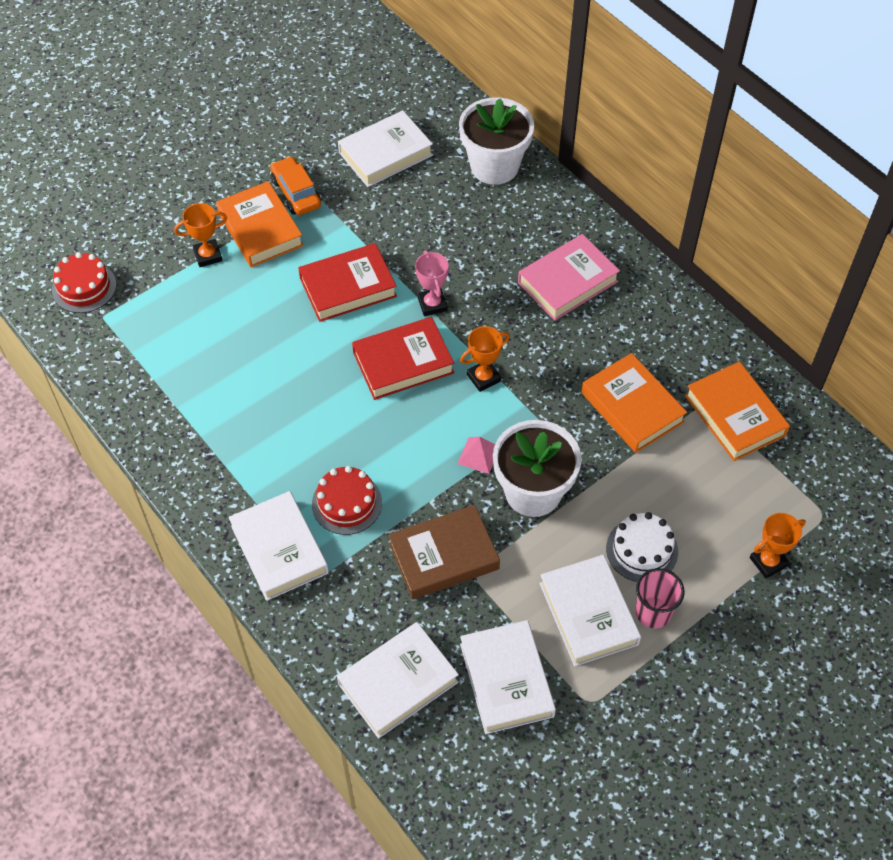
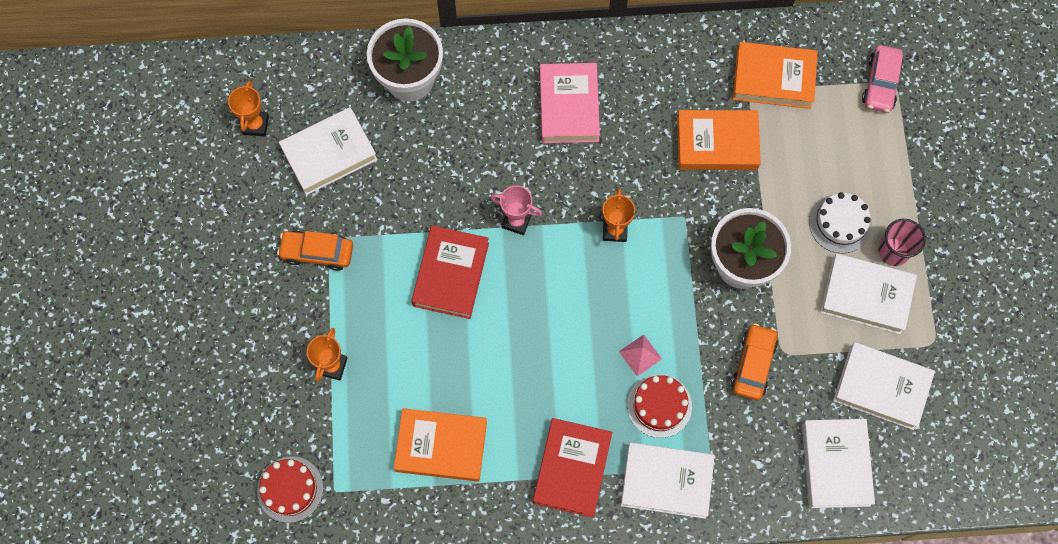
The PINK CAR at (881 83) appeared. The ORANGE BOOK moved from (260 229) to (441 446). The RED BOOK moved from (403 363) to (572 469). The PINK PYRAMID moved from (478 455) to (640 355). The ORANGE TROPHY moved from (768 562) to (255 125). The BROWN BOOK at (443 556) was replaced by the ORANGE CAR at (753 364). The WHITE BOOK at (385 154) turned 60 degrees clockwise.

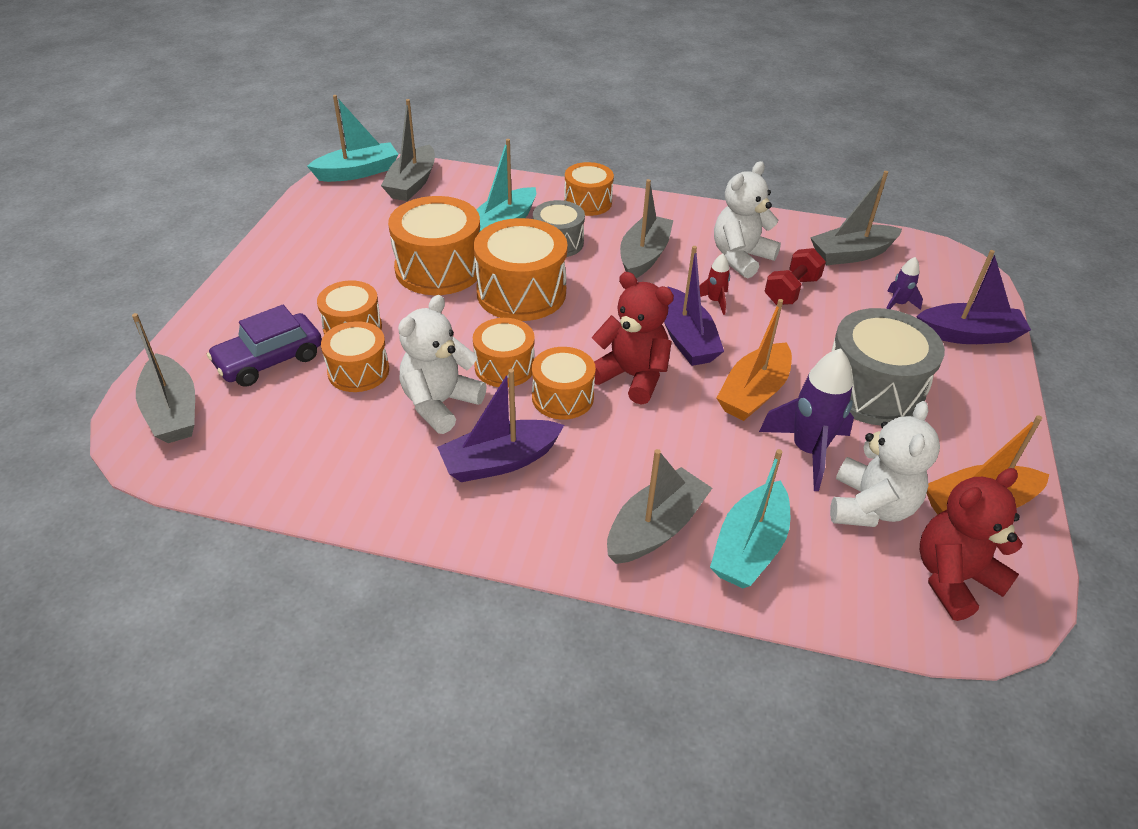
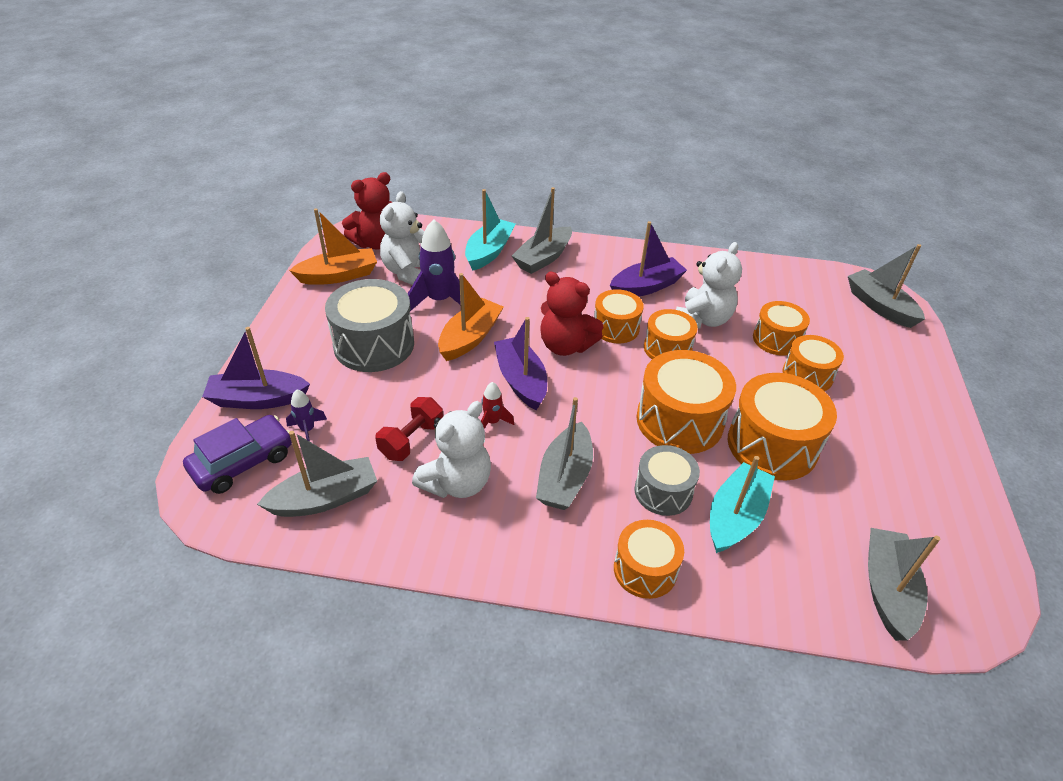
The TURQUOISE BOAT at (358 172) disappeared. The PURPLE CAR moved from (269 360) to (243 462).

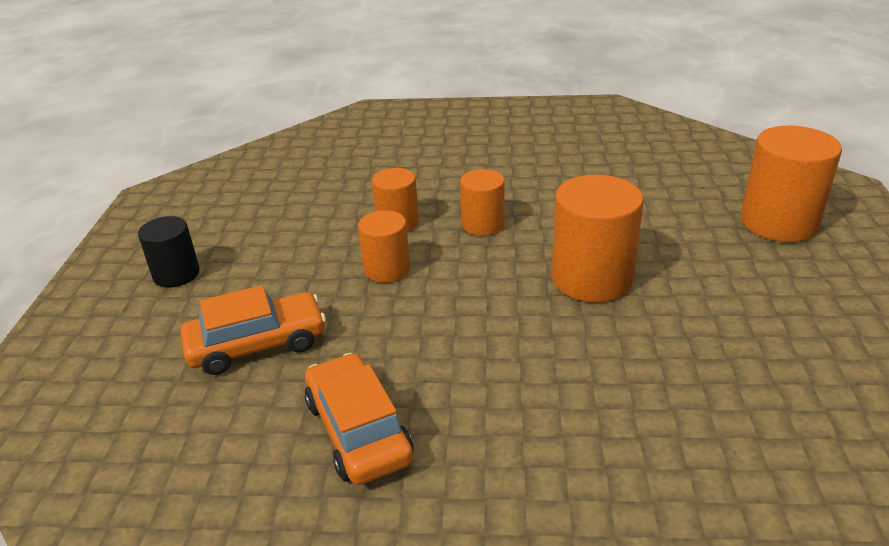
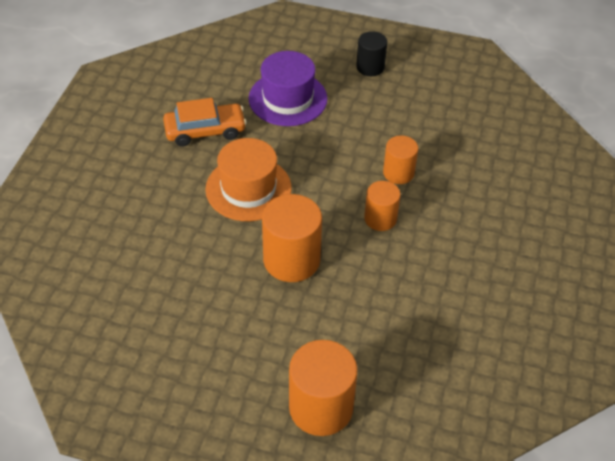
The ORANGE CYLINDER at (387 269) disappeared. The ORANGE HAT at (248 188) appeared. The ORANGE CAR at (257 345) was replaced by the PURPLE HAT at (288 98).

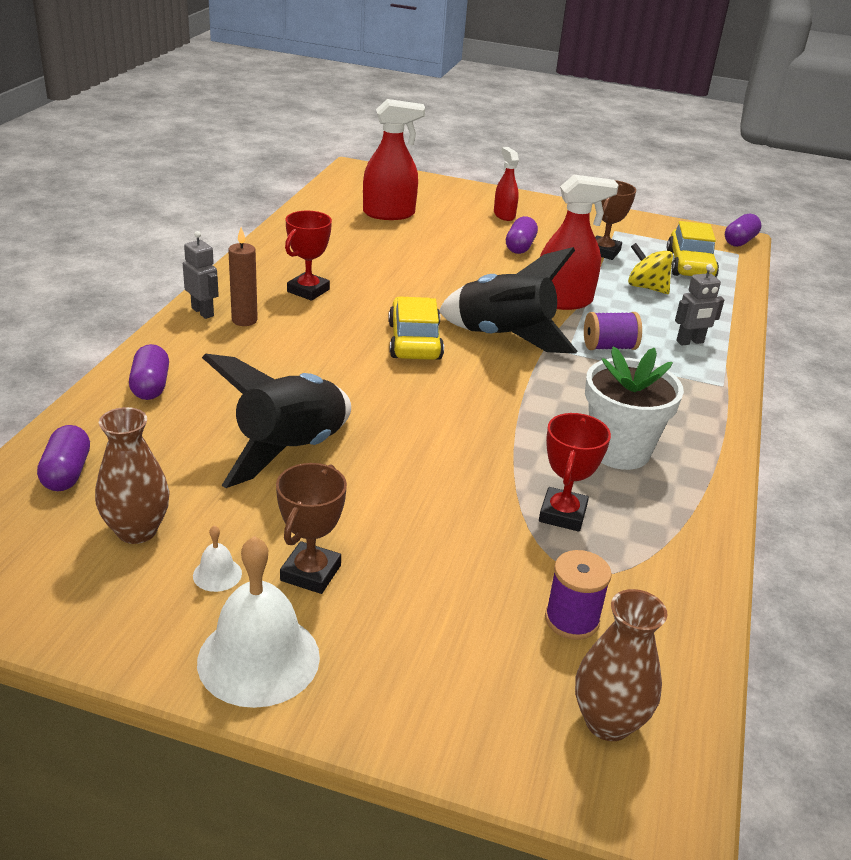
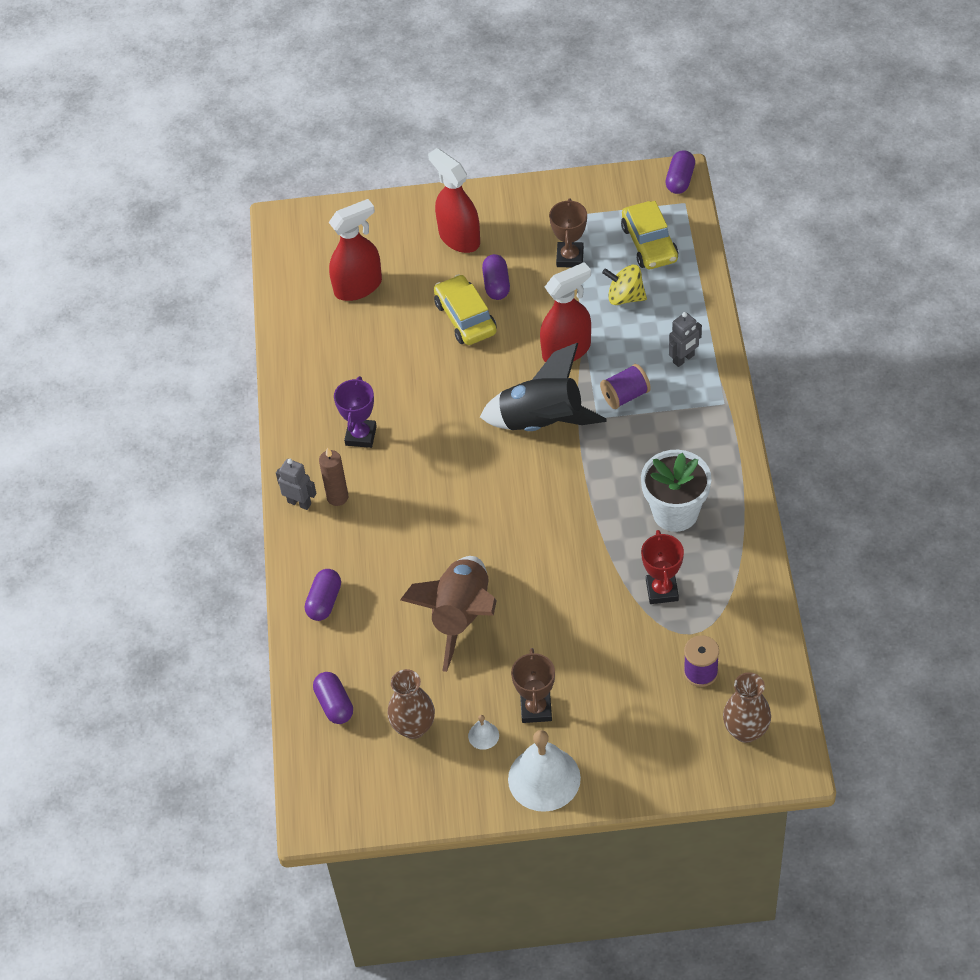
The YELLOW CAR moved from (414 341) to (465 318). The BLACK ROCKET at (291 450) became the BROWN ROCKET at (461 616). The RED TROPHY at (308 290) became the PURPLE TROPHY at (361 436). The PURPLE CAPSULE at (151 386) turned 45 degrees clockwise. The RED SPRAY BOTTLE at (504 215) changed to 1.66 times the size.

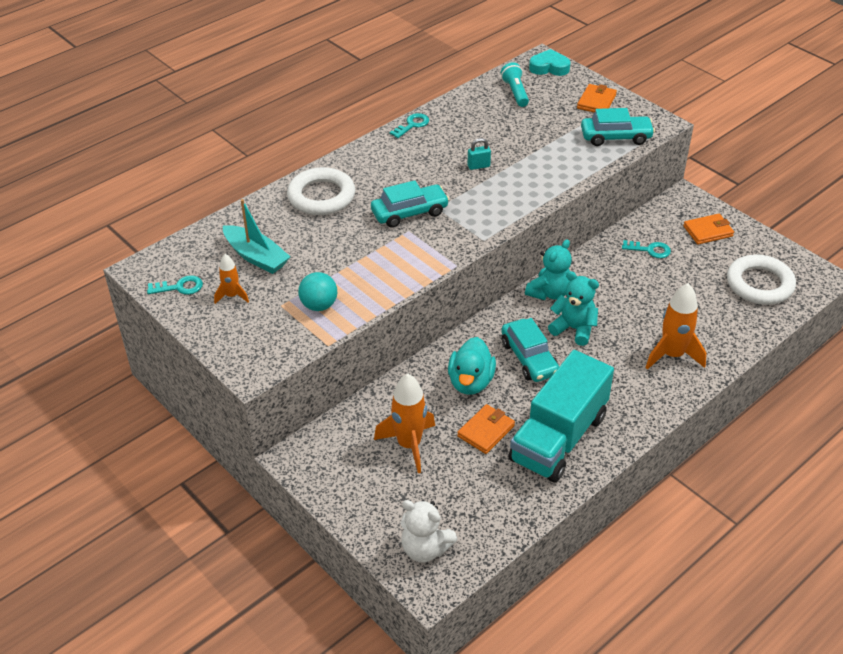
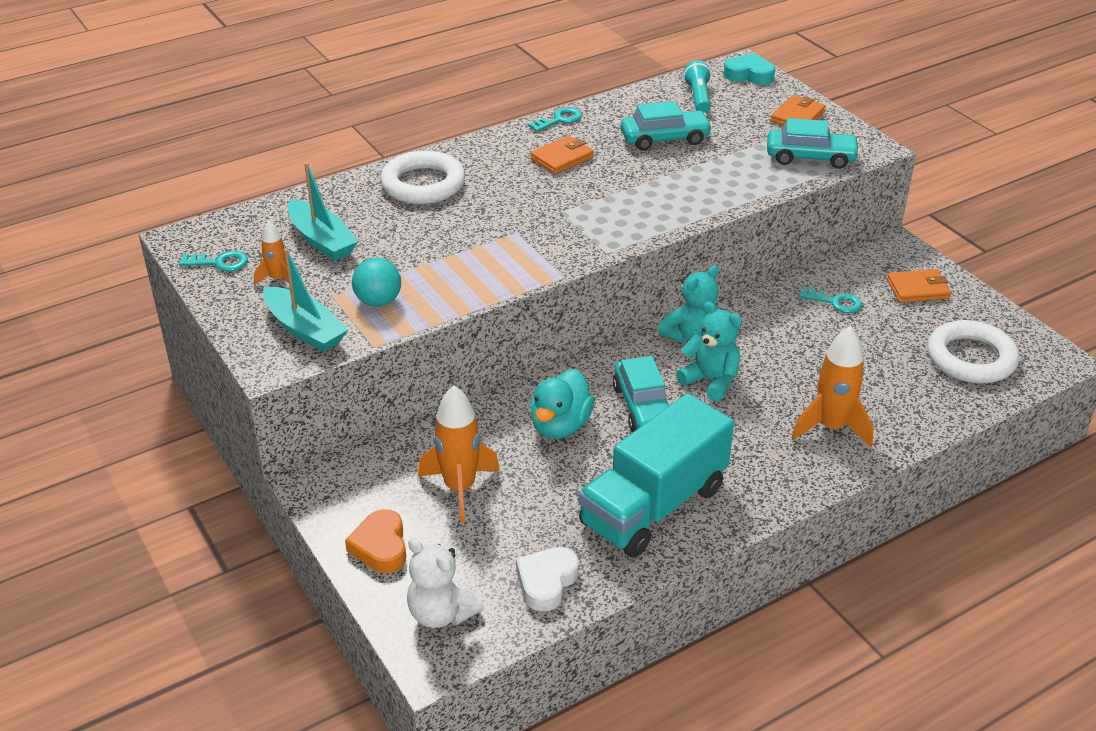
The TURQUOISE PADLOCK at (478 166) disappeared. The TURQUOISE BOAT at (305 329) appeared. The ORANGE HEART at (380 547) appeared. The WHITE HEART at (546 582) appeared. The TURQUOISE CAR moved from (409 213) to (665 139). The ORANGE WALLET moved from (486 431) to (562 158).

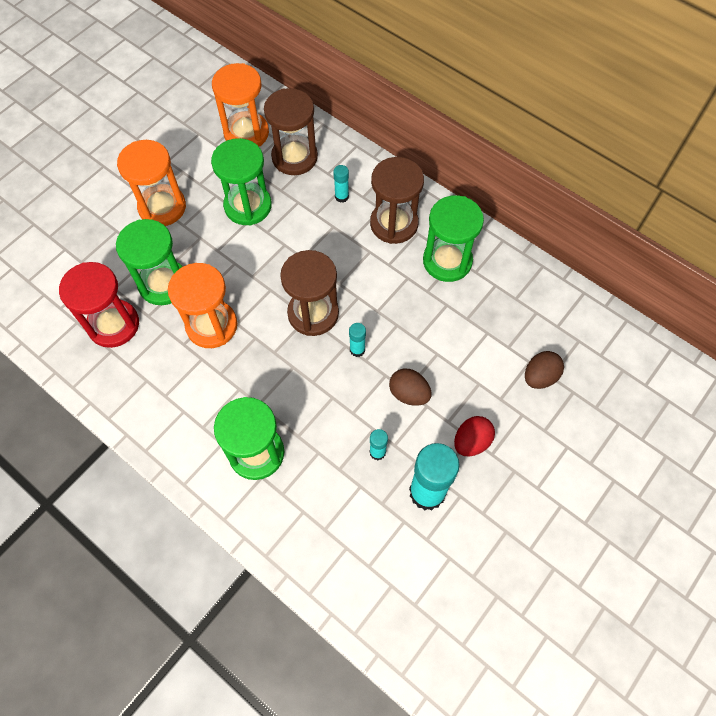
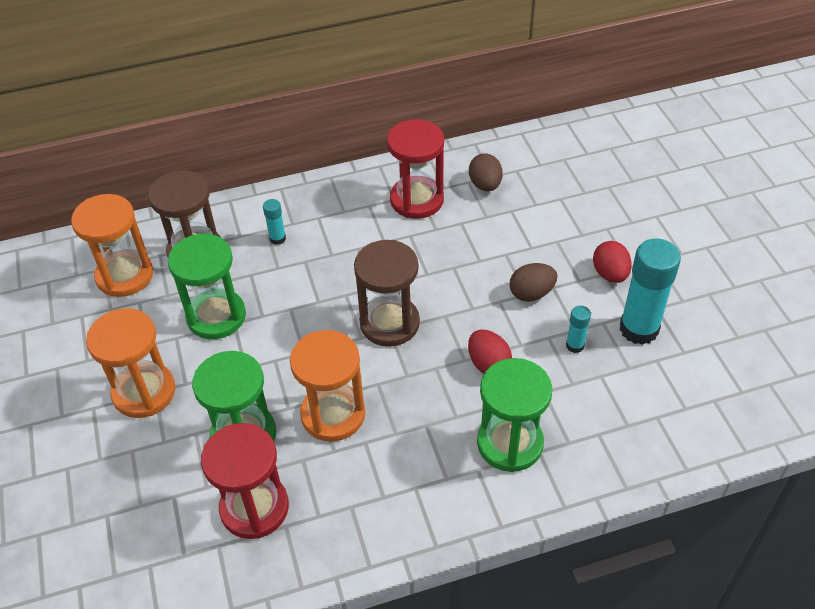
The TURQUOISE GLUE STICK at (357 350) disappeared. The BROWN HOURGLASS at (394 224) disappeared. The RED EGG at (488 364) appeared. The BROWN EGG moved from (539 377) to (485 185). The GREEN HOURGLASS at (447 261) became the RED HOURGLASS at (416 200).

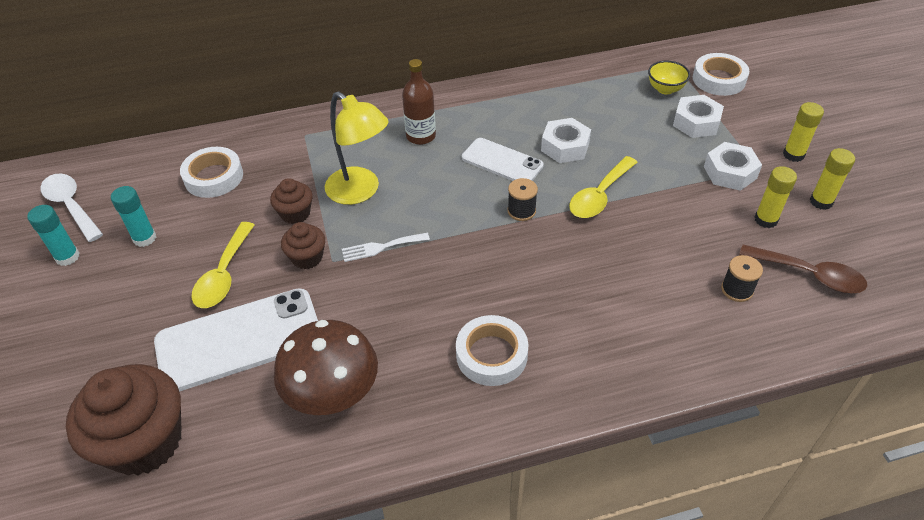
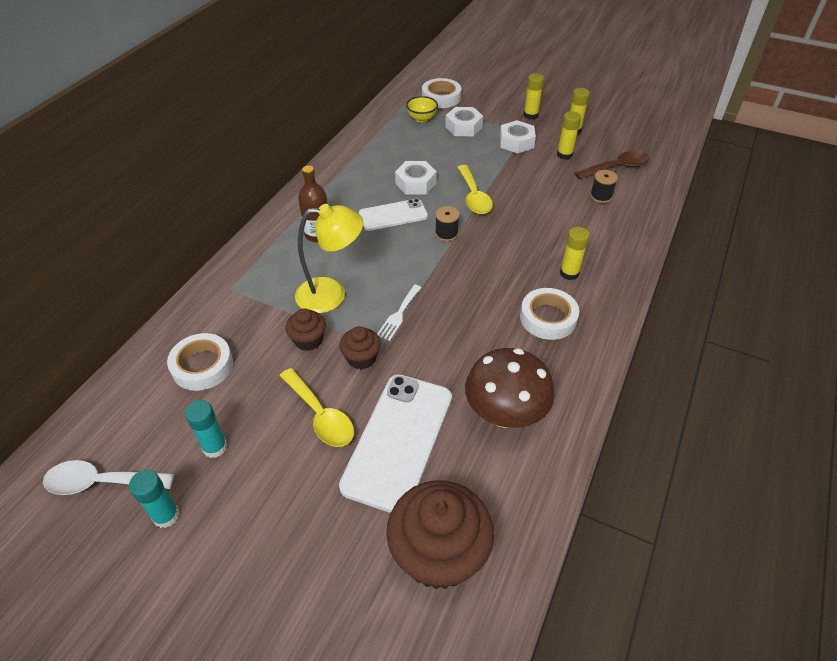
The YELLOW GLUE STICK at (569 273) appeared.

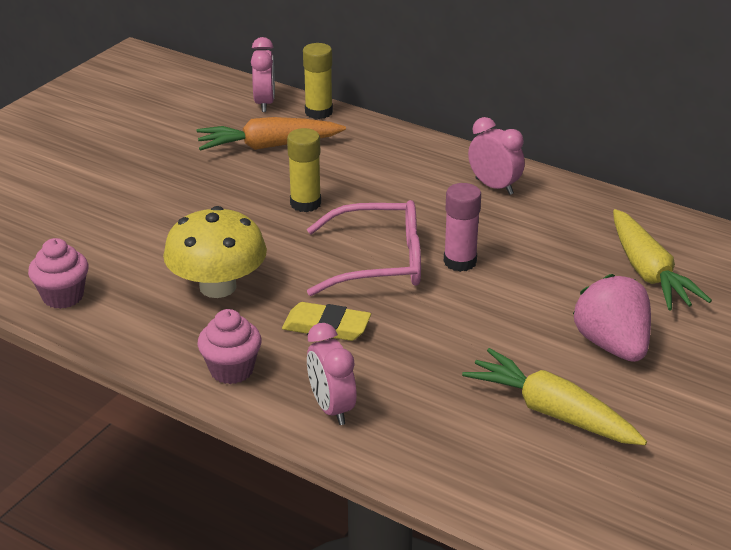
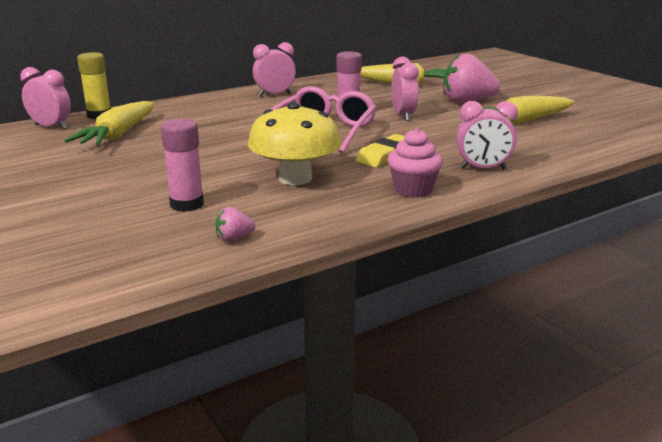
The YELLOW GLUE STICK at (305 203) disappeared. The PINK GLUE STICK at (187 204) appeared. The PINK CLOCK at (403 116) appeared. The PINK CUPCAKE at (63 296) was replaced by the PINK STRAWBERRY at (234 238). The ORANGE CARROT at (268 146) became the YELLOW CARROT at (118 135).

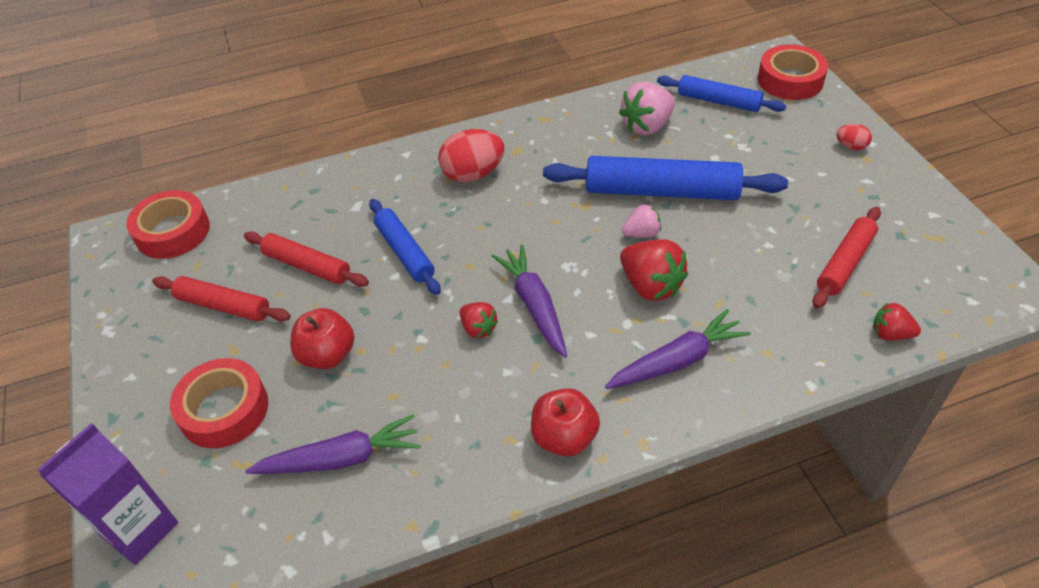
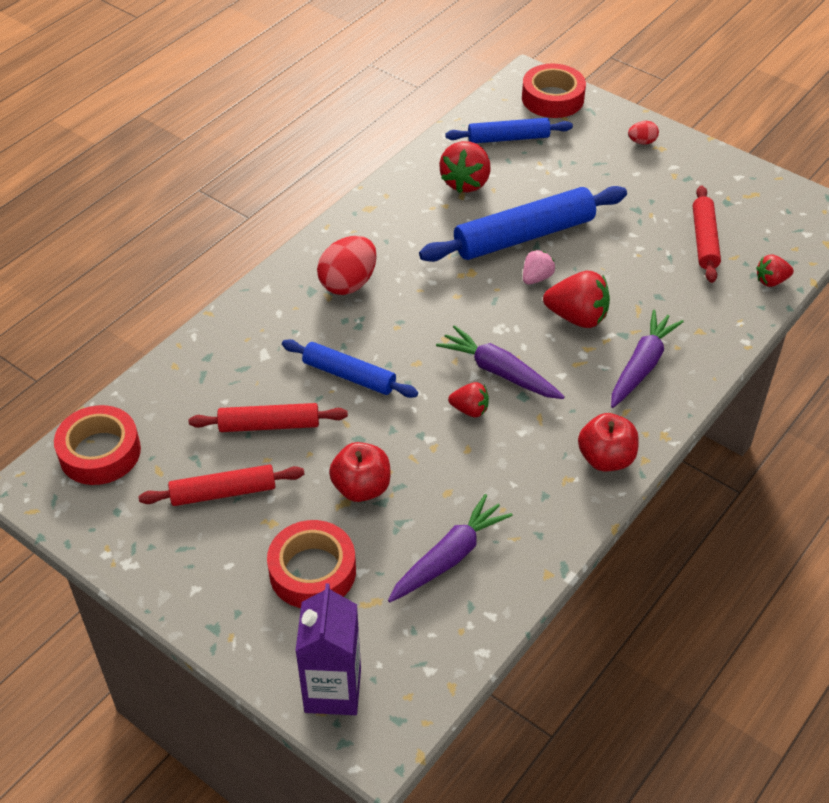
The PINK STRAWBERRY at (647 126) became the RED STRAWBERRY at (466 182).

